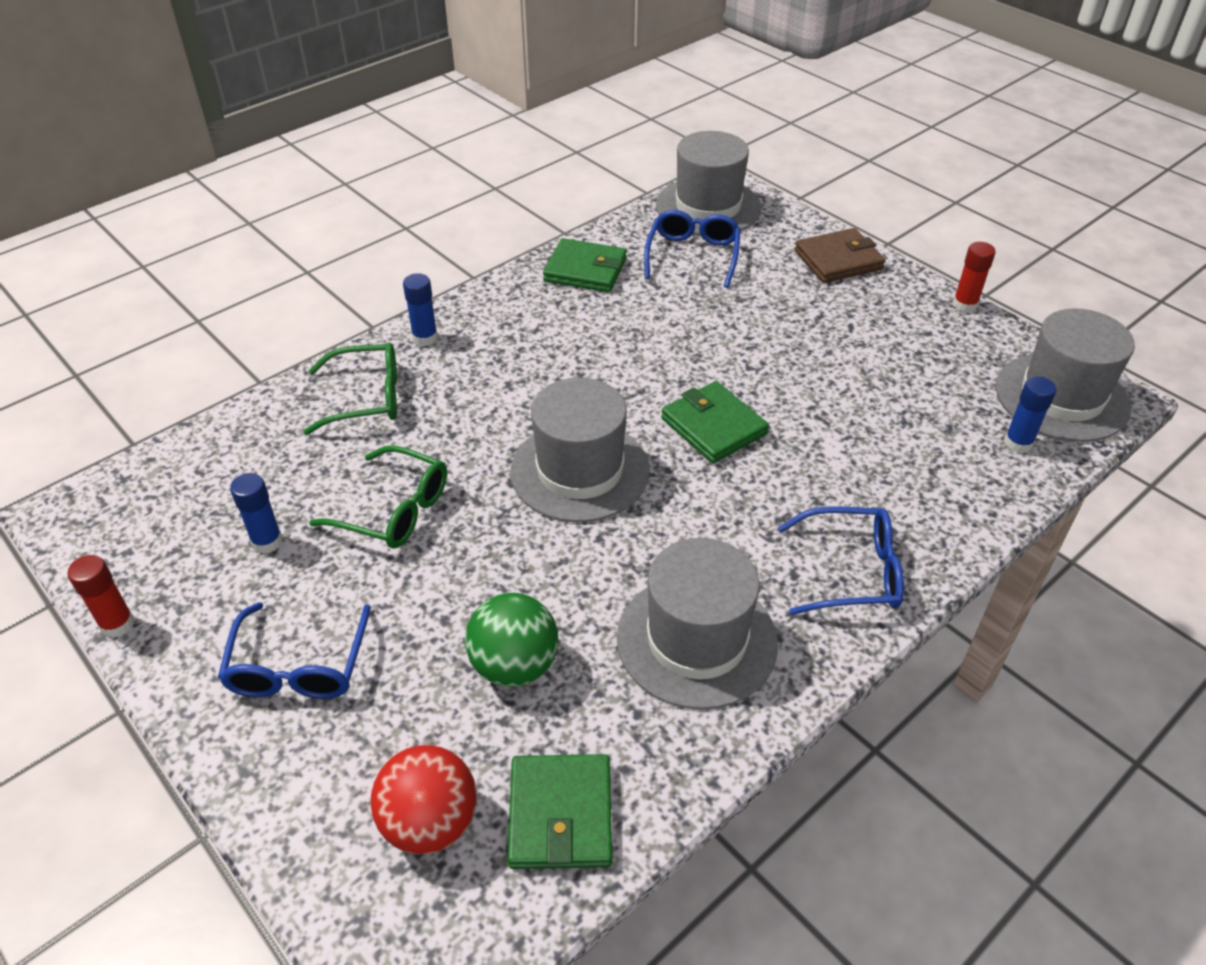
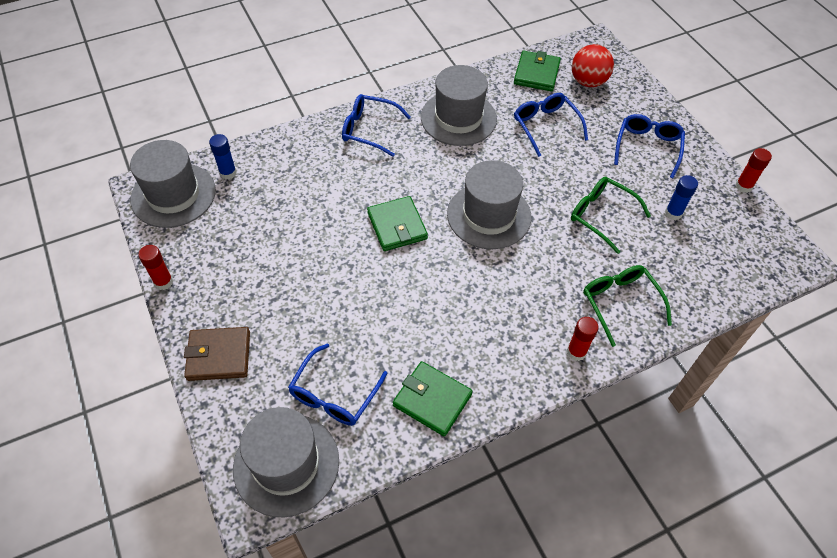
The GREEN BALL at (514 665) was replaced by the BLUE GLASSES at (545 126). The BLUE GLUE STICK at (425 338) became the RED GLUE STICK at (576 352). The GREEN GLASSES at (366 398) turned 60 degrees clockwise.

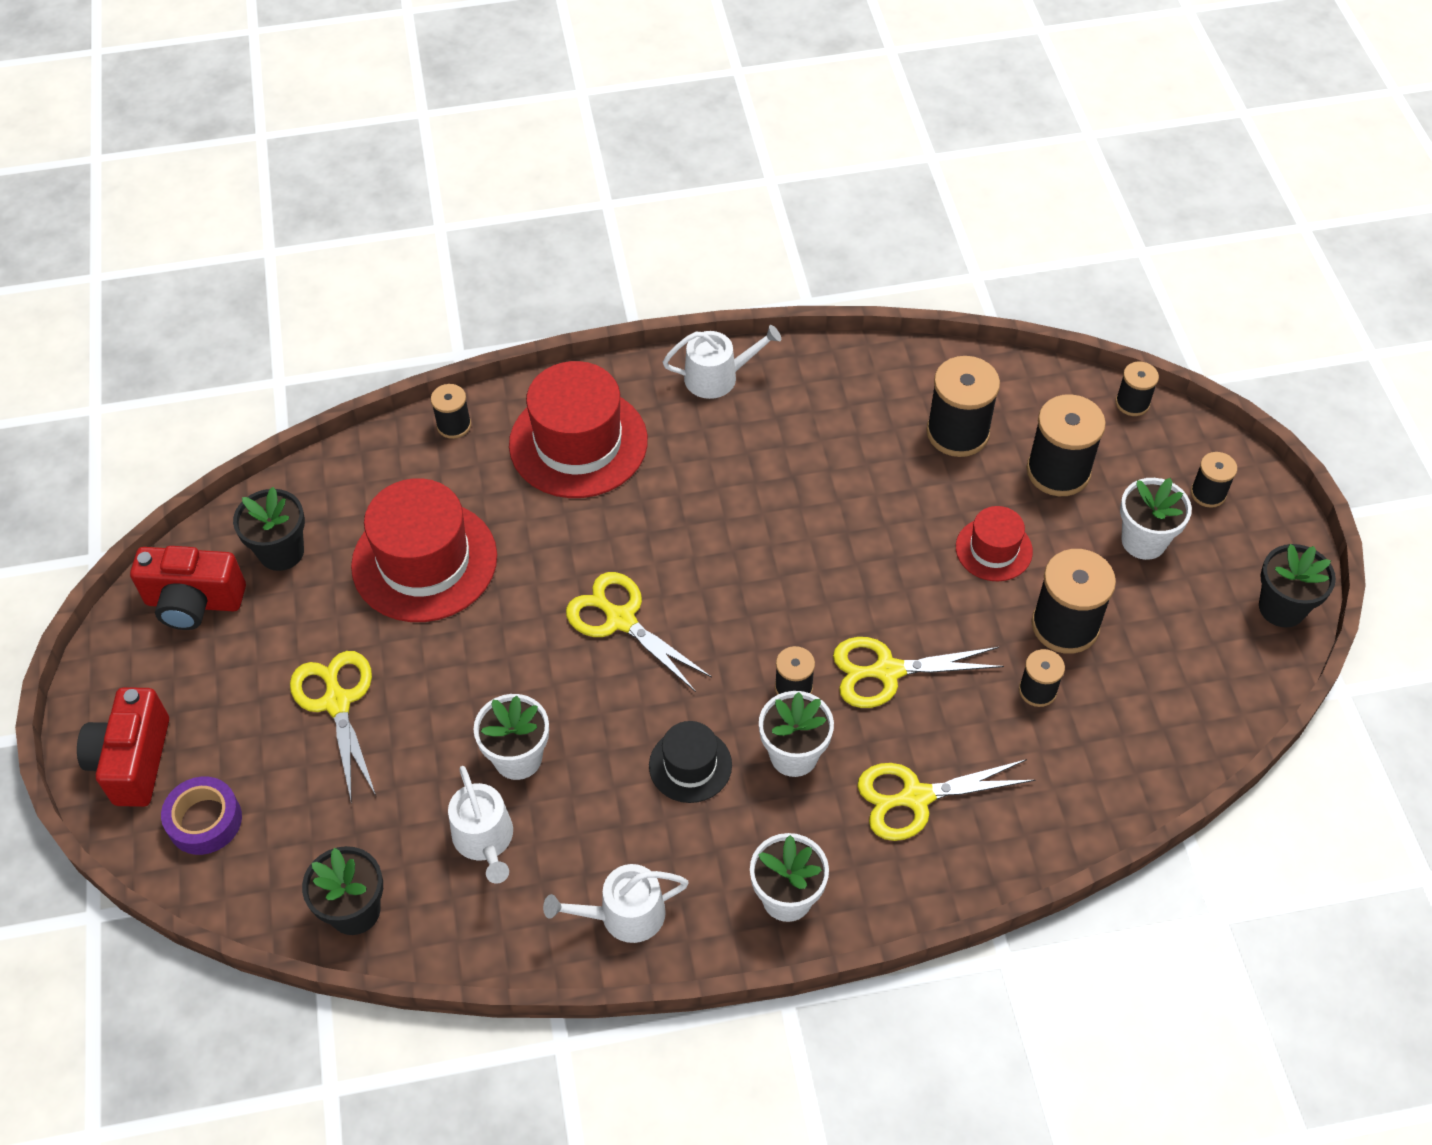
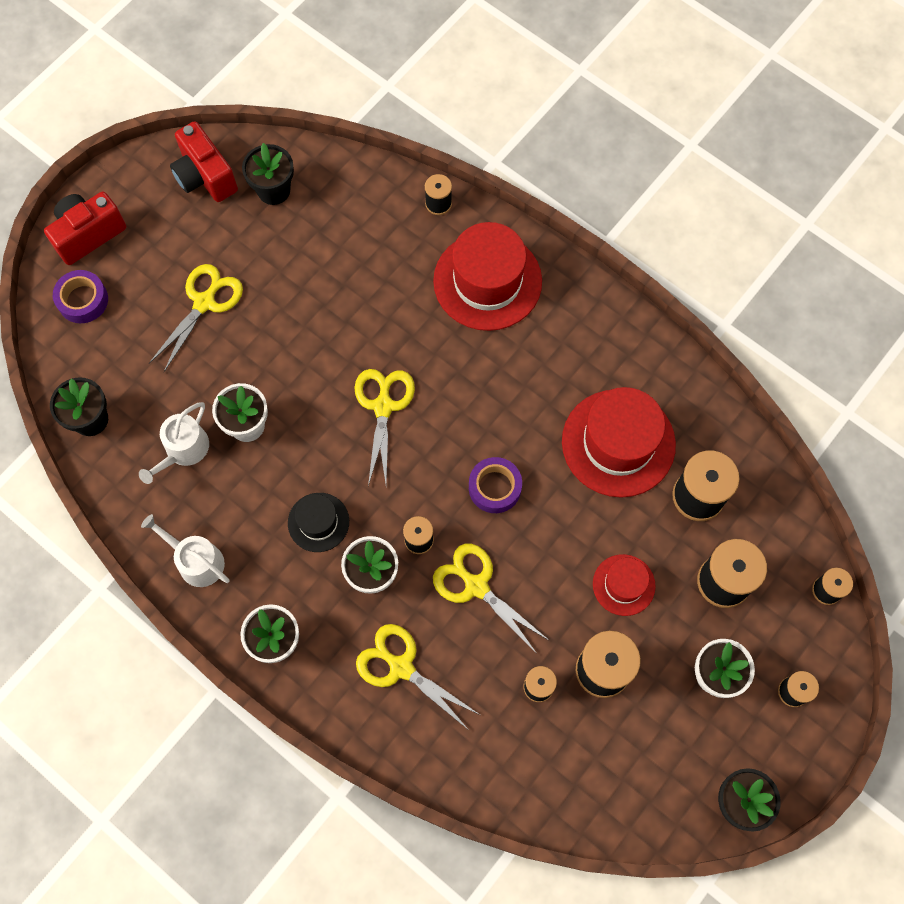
The WHITE WATERING CAN at (717 377) disappeared. The PURPLE TAPE at (494 487) appeared. The RED HAT moved from (424 561) to (618 443).

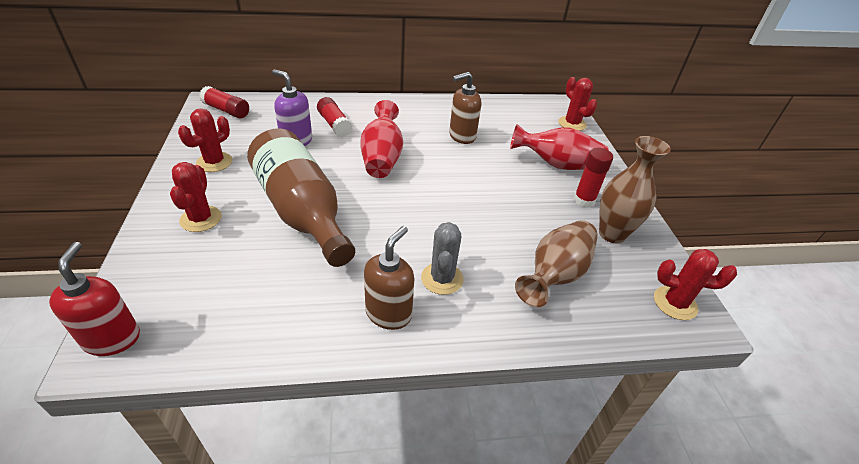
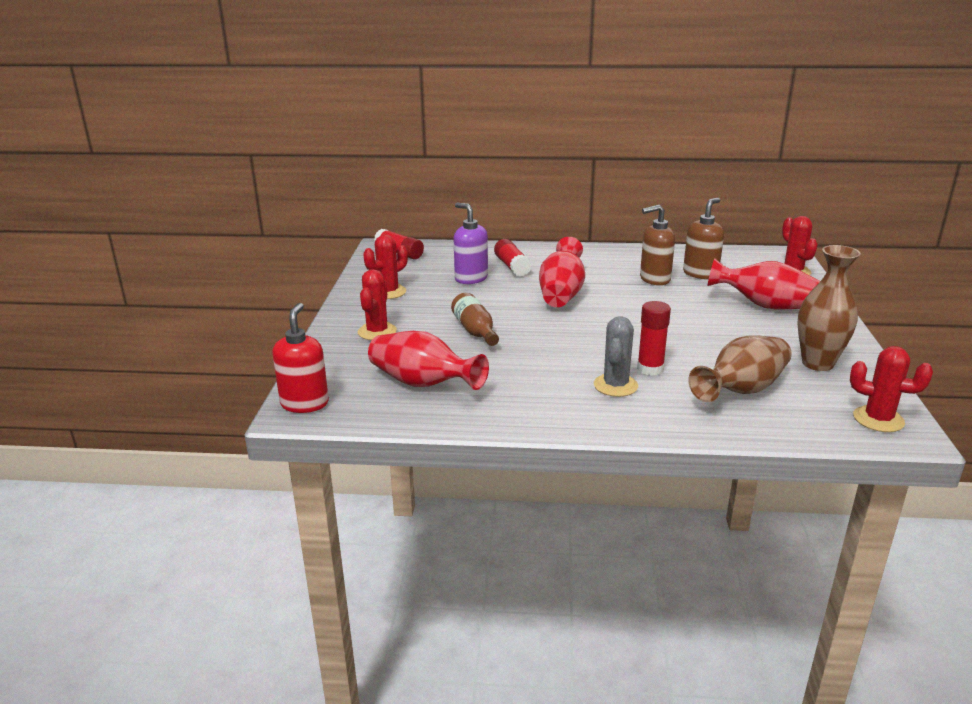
The RED VASE at (423 383) appeared. The BROWN SOAP DISPENSER moved from (388 313) to (700 274). The RED GLUE STICK moved from (584 200) to (650 369). The BROWN BOTTLE at (302 211) changed to 0.48 times the size.

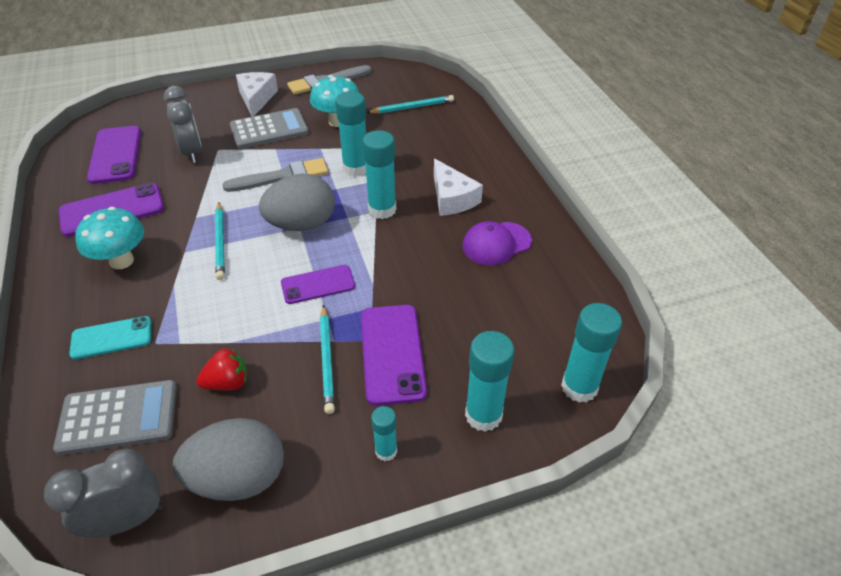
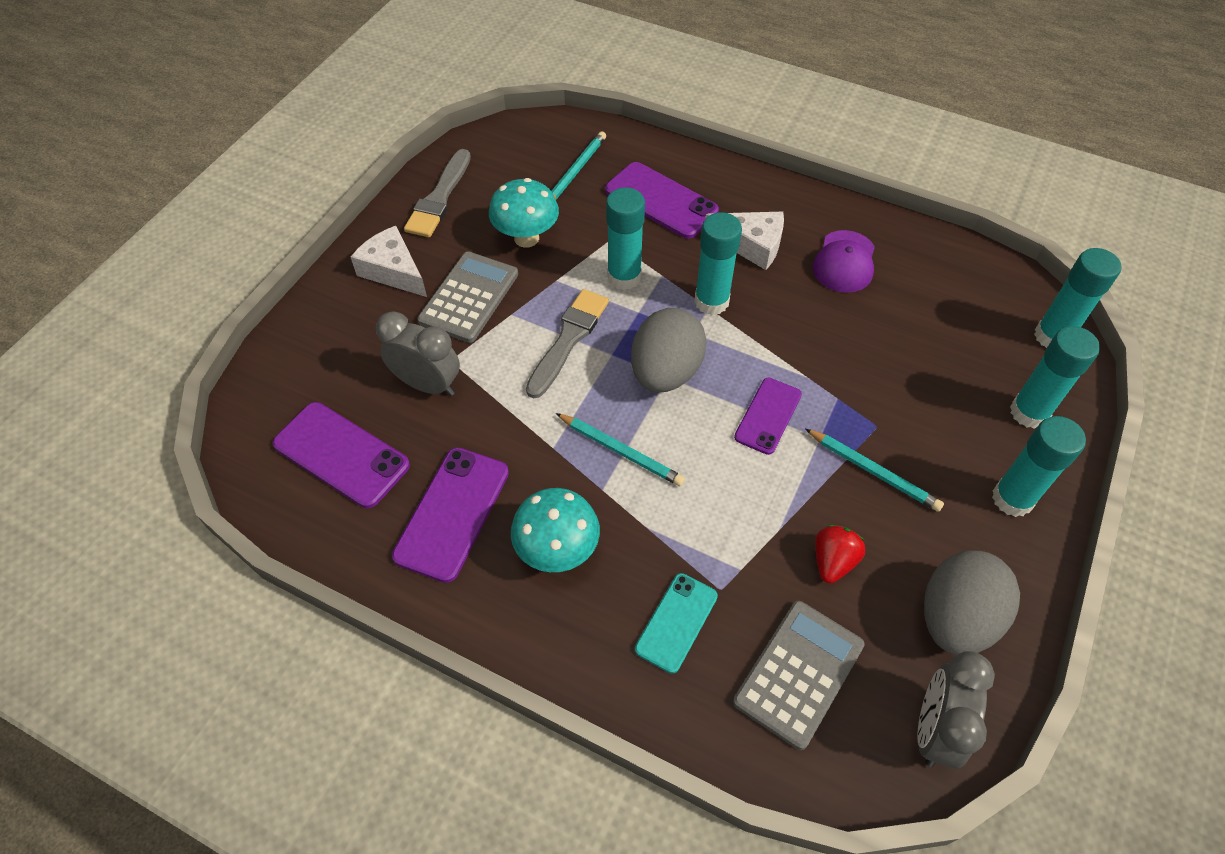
The PURPLE PHONE moved from (392 353) to (661 200). The TURQUOISE GLUE STICK at (386 451) changed to 1.76 times the size.

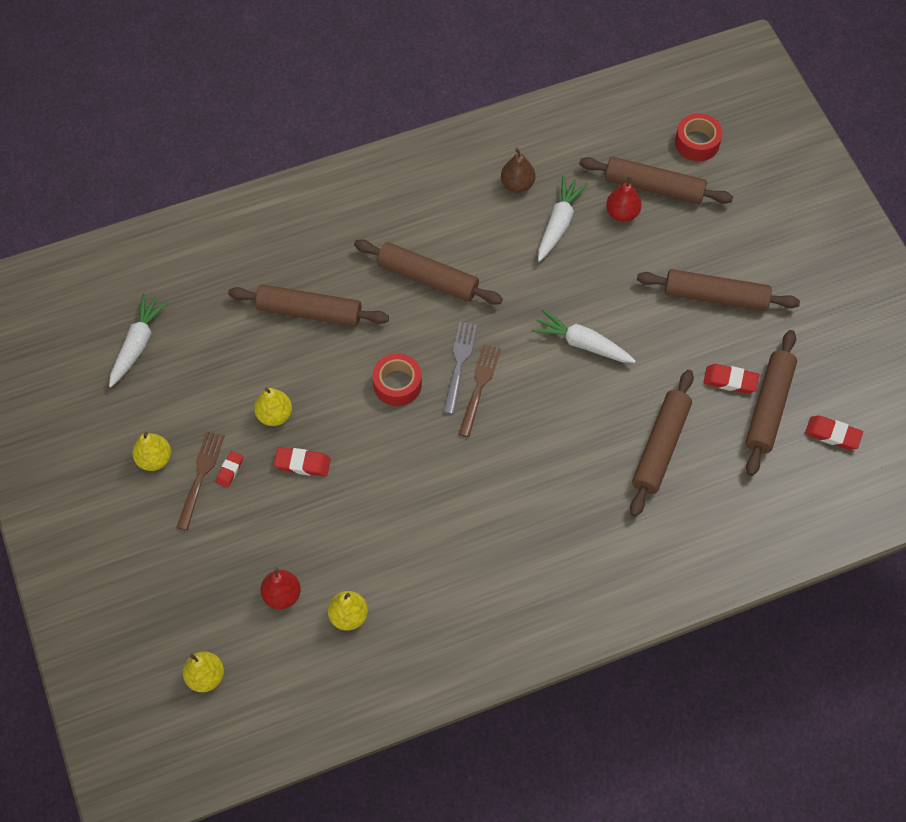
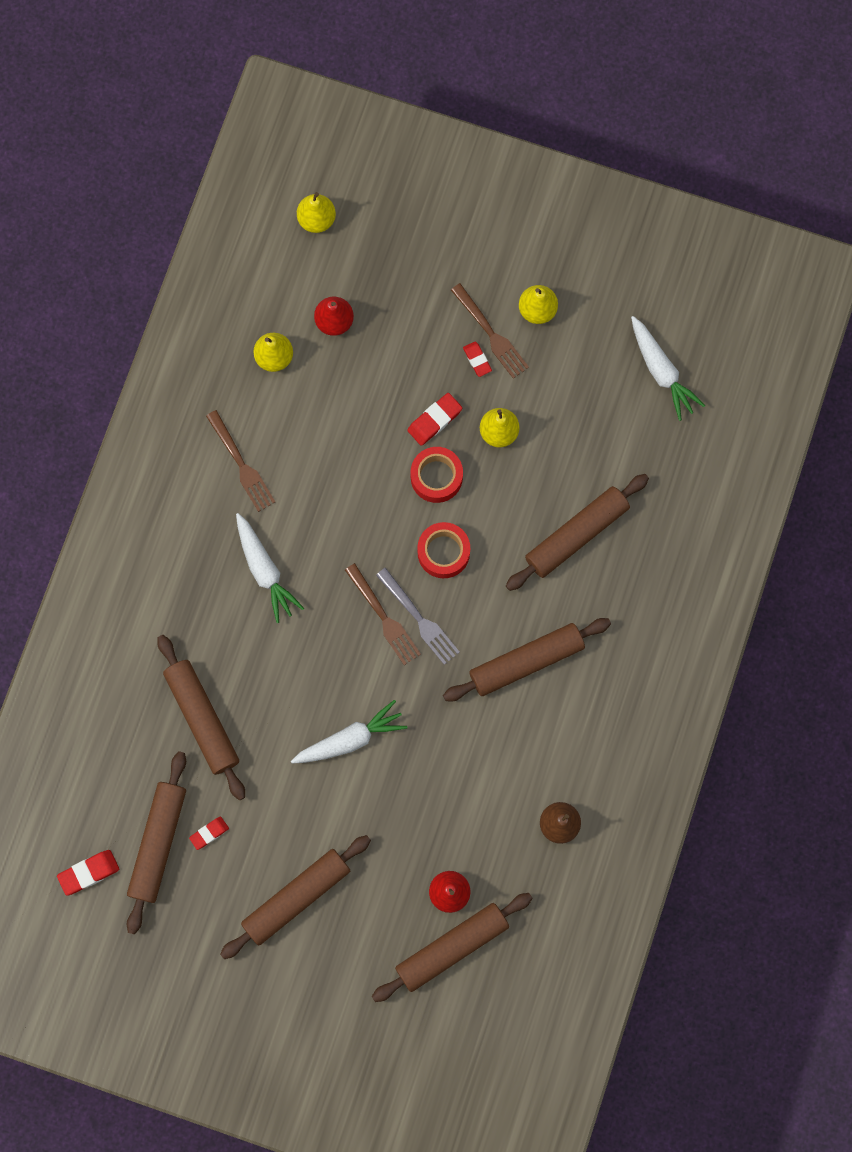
The BROWN FORK at (241 464) appeared. The WHITE CARROT moved from (558 223) to (265 570). The RED TAPE moved from (697 143) to (436 477). The BROWN ROLLING PIN at (769 407) turned 45 degrees clockwise. The RED ERASER at (730 380) changed to 0.66 times the size.

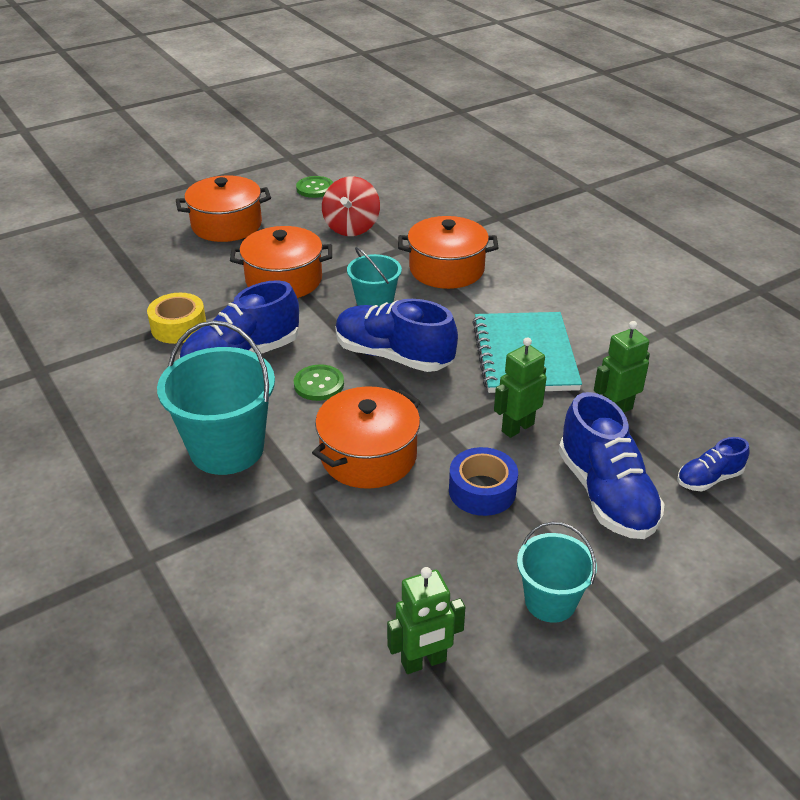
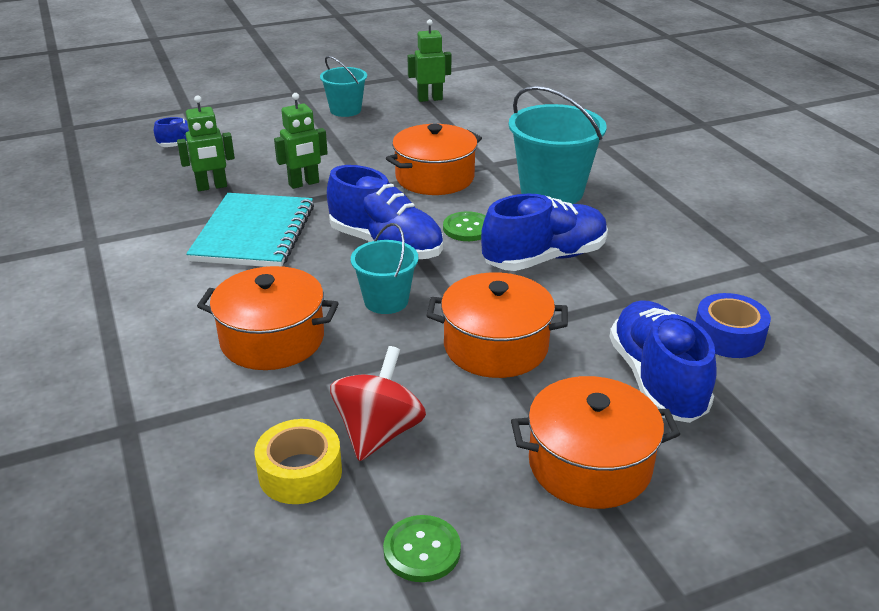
The YELLOW TAPE moved from (178 327) to (300 473). The BLUE TAPE moved from (482 490) to (728 336). The BLUE SHOE moved from (606 494) to (656 380).

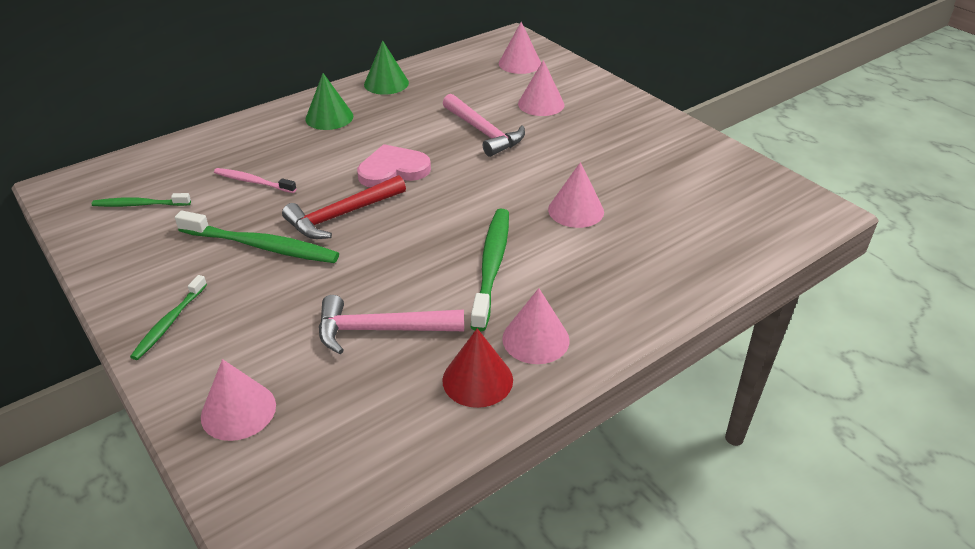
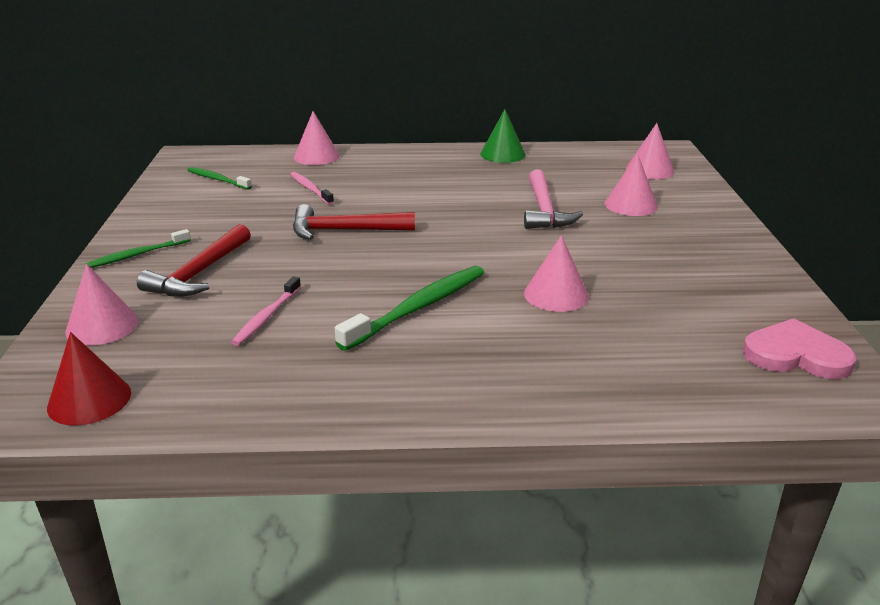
The GREEN TOOTHBRUSH at (261 246) disappeared. The GREEN CONE at (329 117) disappeared. The RED HAMMER at (199 273) appeared. The PINK HEART moved from (393 170) to (795 355). The RED CONE moved from (477 380) to (89 400). The PINK CONE moved from (535 339) to (316 156). The PINK HAMMER at (380 330) was replaced by the PINK TOOTHBRUSH at (267 317).

